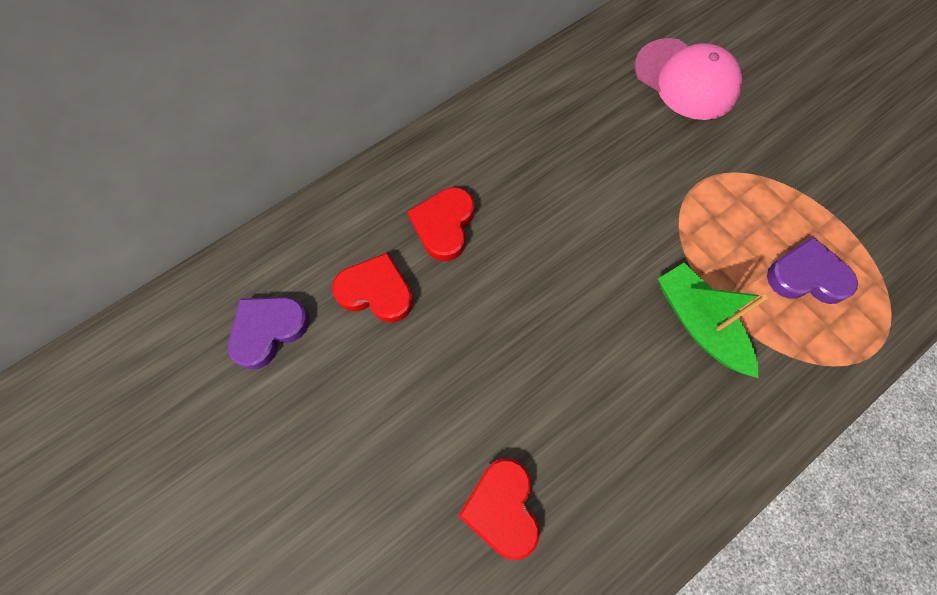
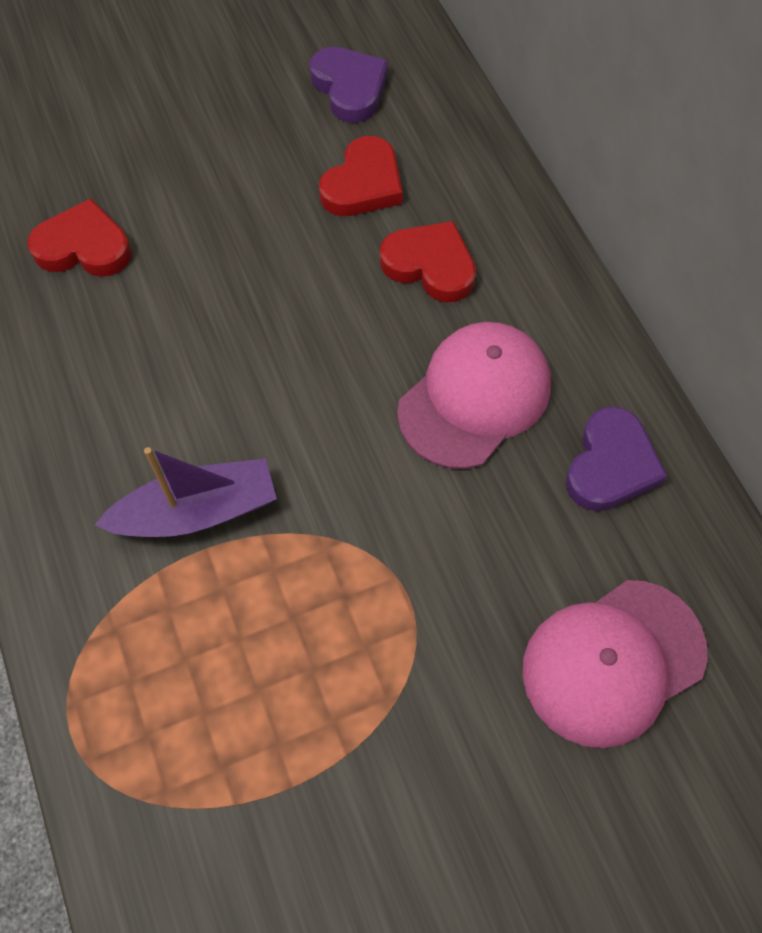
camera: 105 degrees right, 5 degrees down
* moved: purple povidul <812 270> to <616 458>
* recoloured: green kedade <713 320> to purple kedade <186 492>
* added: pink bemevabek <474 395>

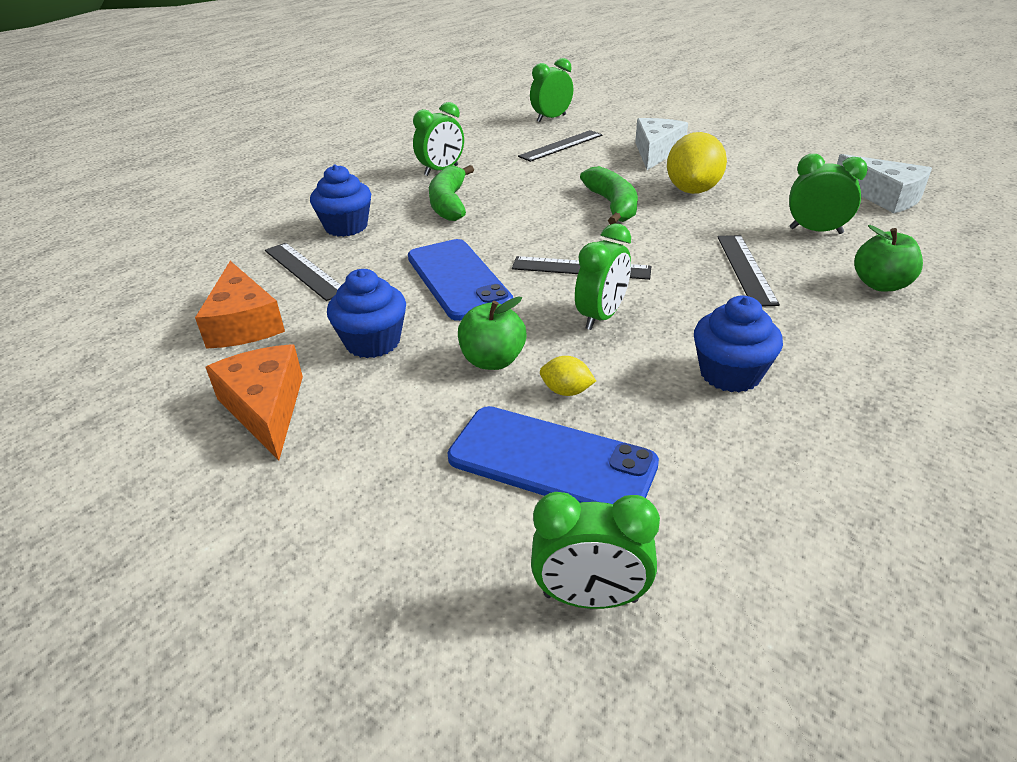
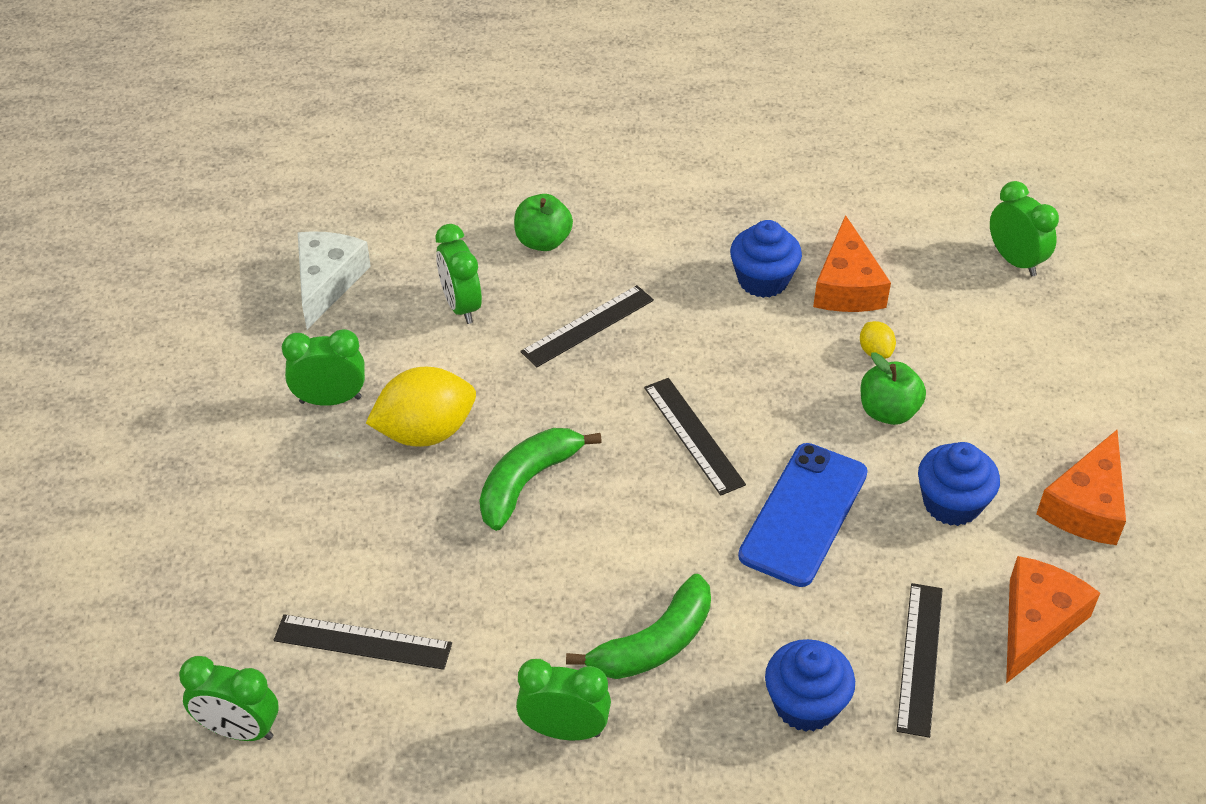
camera: 130 degrees left, 10 degrees up
* removed: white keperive <661 144>
* moved: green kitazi <603 277> to <323 367>
* removed: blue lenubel <553 455>
* added: orange keperive <852 263>

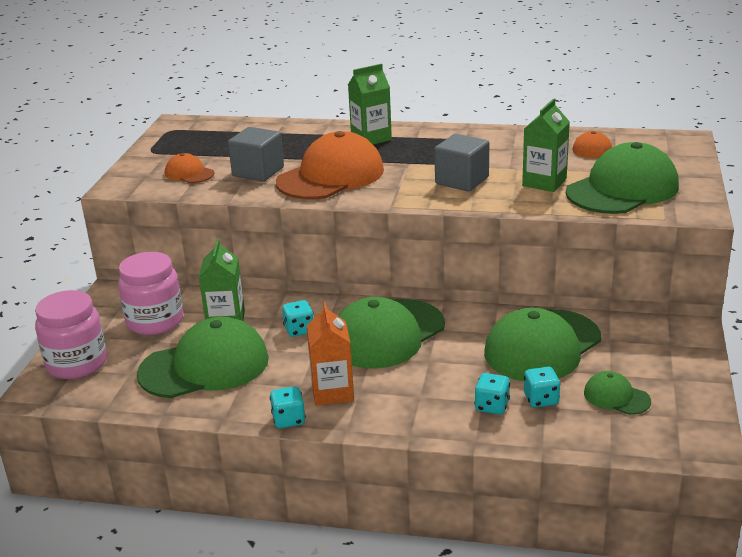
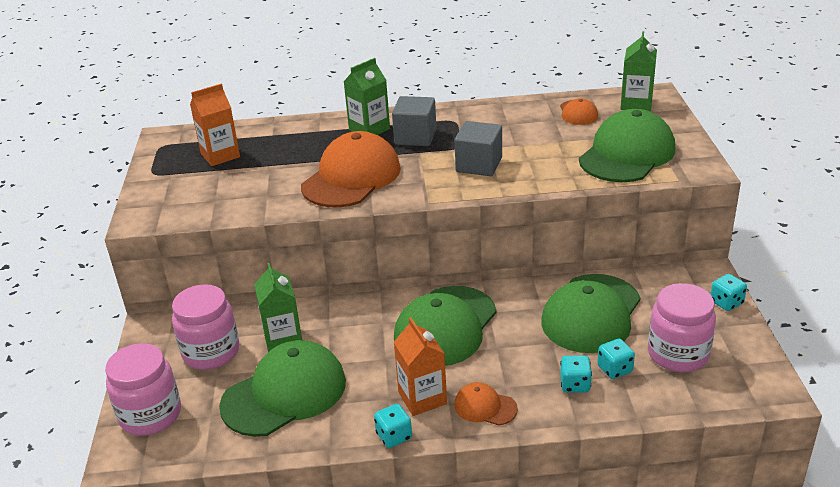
camera: 15 degrees left, 5 degrees up
* moved: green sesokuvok <546 145> to <638 71>
* moved: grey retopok <256 154> to <414 121>
* moved: orange bemevabek <190 168> to <486 403>
* moved: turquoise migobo <298 318> to <729 292>
* replaced: green bemevabek <617 393> to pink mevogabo <682 327>
* added: orange sesokuvok <215 125>

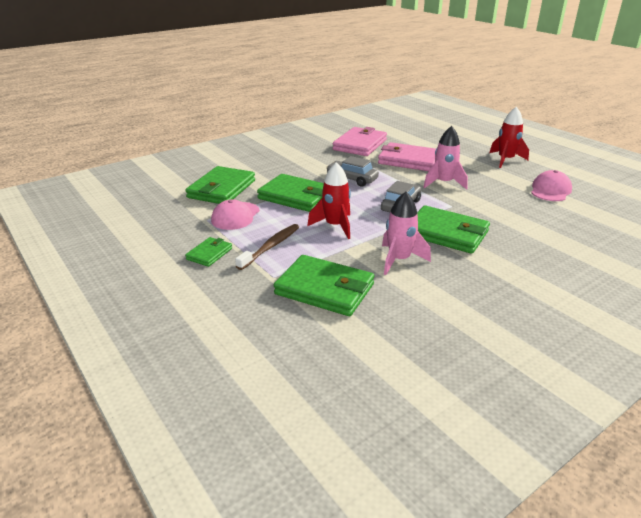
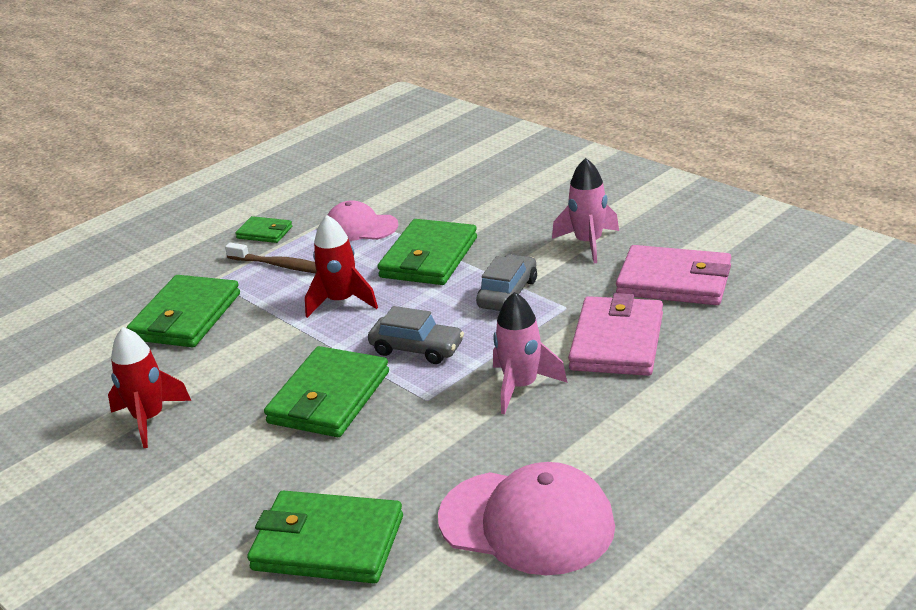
camera: 85 degrees right, 0 degrees up
* moved: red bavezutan <509 137> to <149 387>
* moved: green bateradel <220 185> to <325 536>
* resized: pink bemevabek <551 185> = <526 518> x1.62
* moved: pink bavezutan <406 233> to <585 210>

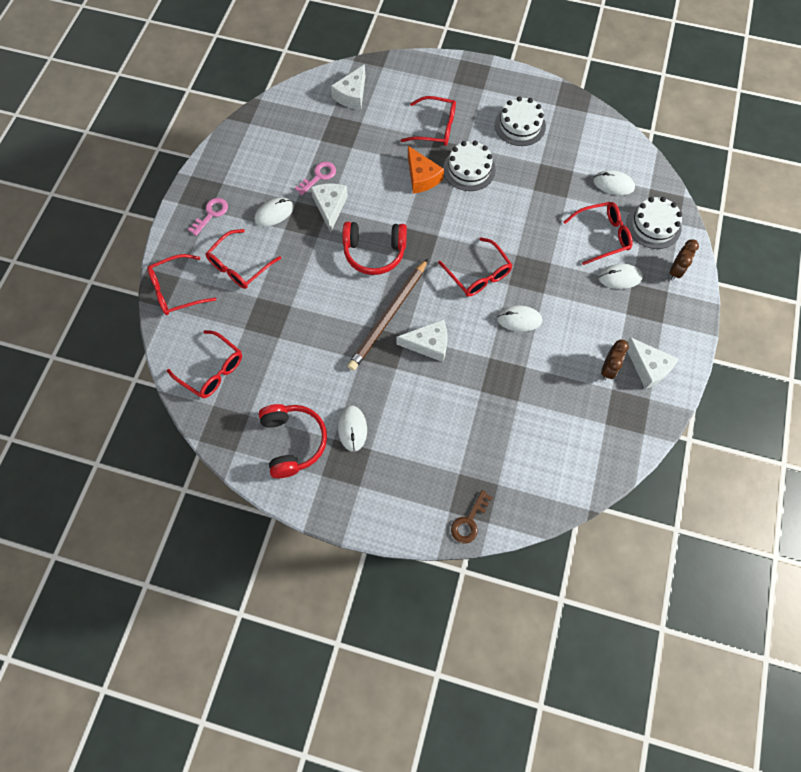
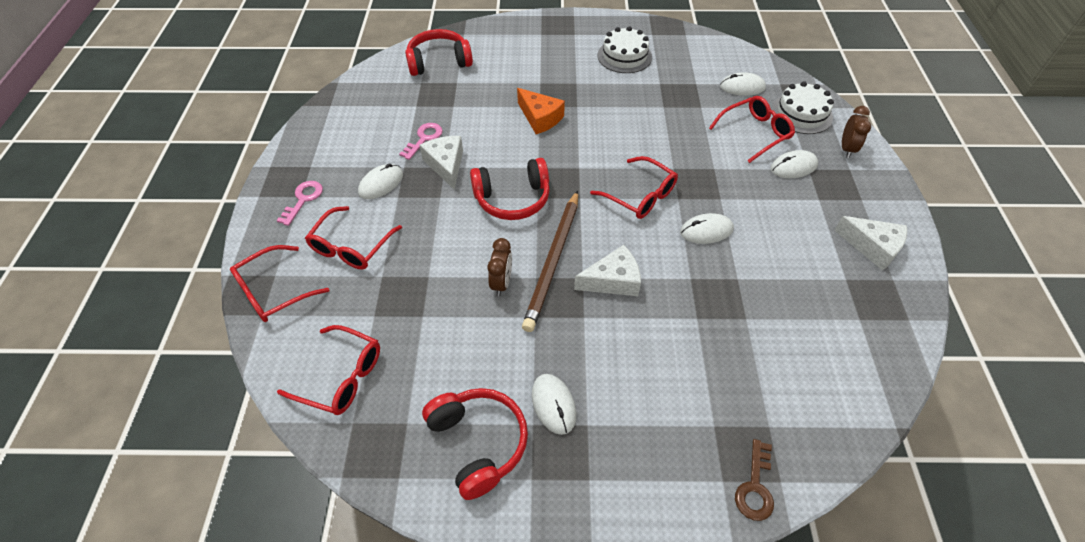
camera: 15 degrees left, 15 degrees down
* replaced: white keperive <348 87> to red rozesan <439 52>
* removed: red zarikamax <428 121>
* removed: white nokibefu <469 165>
* moved: brown kitazi <615 360> to <499 267>

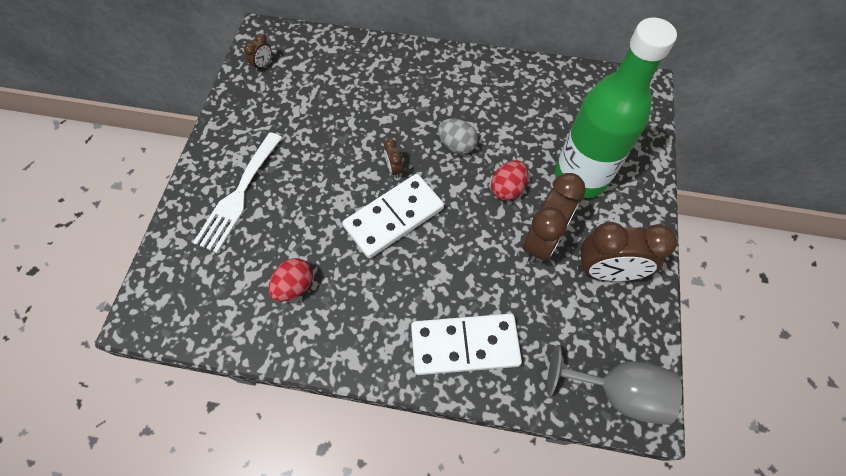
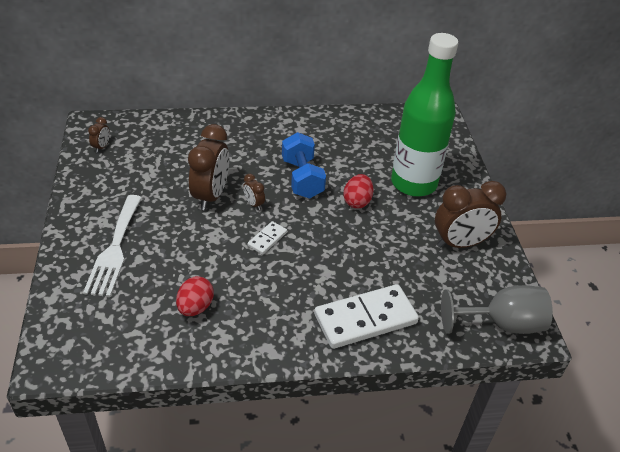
camera: 20 degrees left, 20 degrees down
* replaced: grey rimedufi <458 136> to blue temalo <304 165>
* moved: brown kitazi <554 218> to <208 167>
* resized: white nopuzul <393 216> = <267 238> x0.47

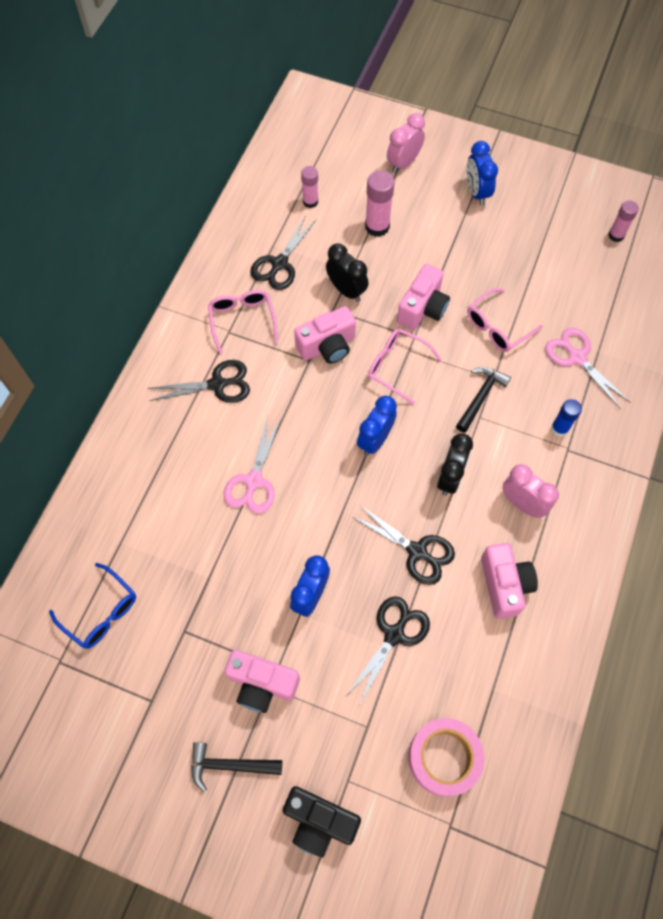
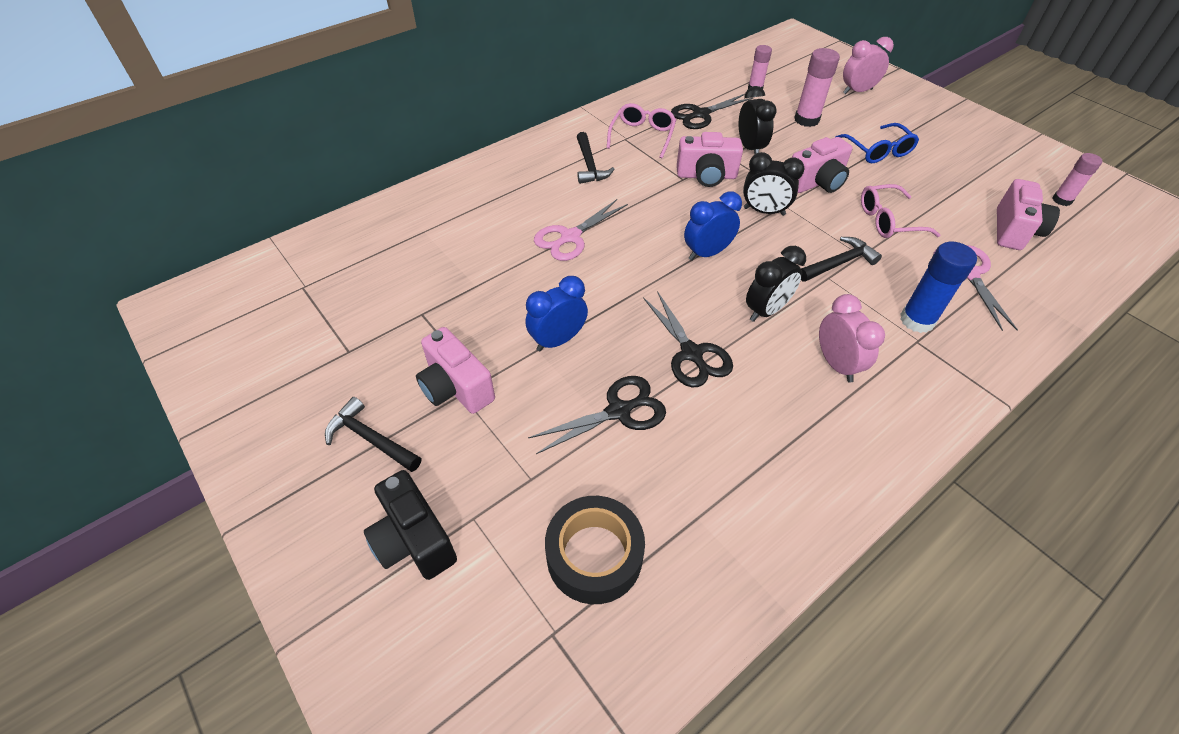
camera: 30 degrees right, 15 degrees down
* removed: blue kitazi <482 173>
* replaced: pink zarikamax <405 367> to black kitazi <773 184>
* replaced: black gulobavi <199 381> to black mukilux <596 158>
* resized: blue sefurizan <566 418> = <938 287> x1.56
* moved: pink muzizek <509 581> to <1028 214>
* moved: blue zarikamax <92 606> to <877 143>
* recoloured: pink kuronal <446 757> to black kuronal <595 550>

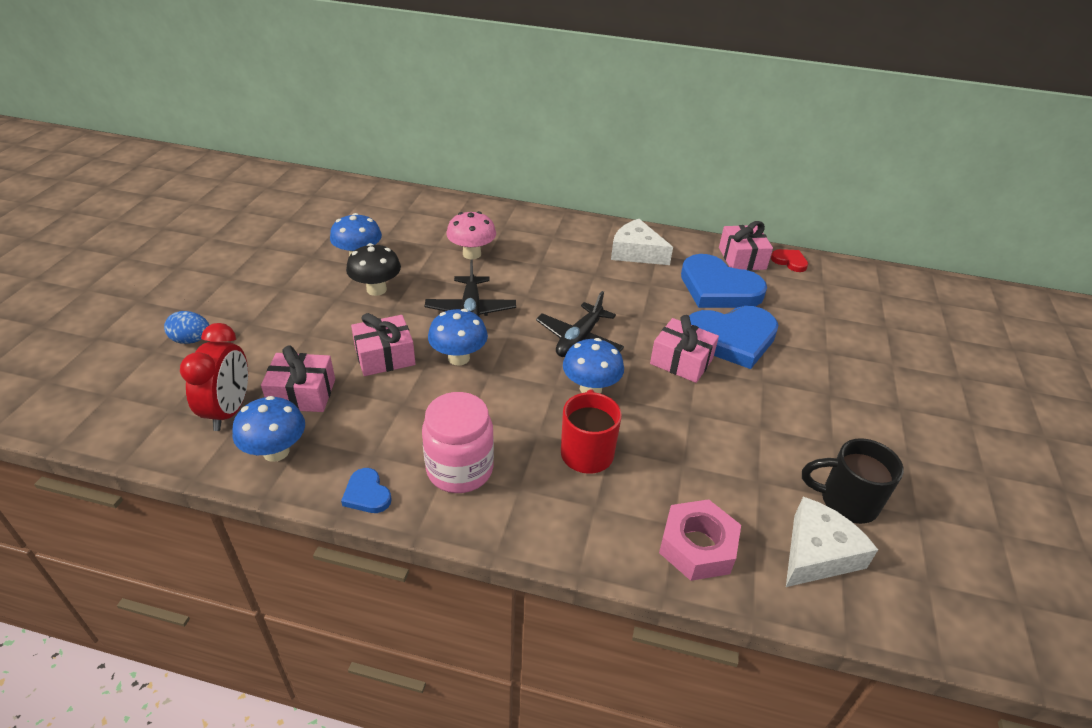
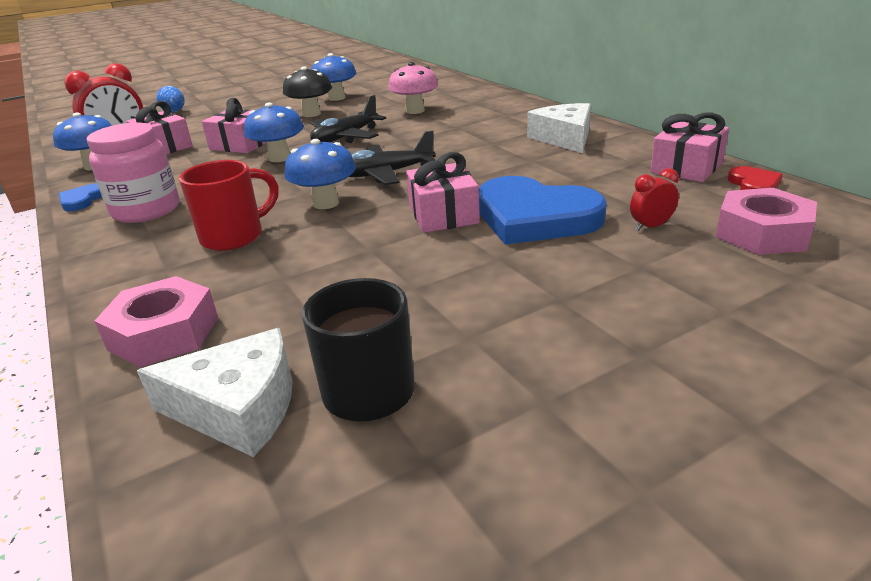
camera: 50 degrees right, 10 degrees down
* removed: blue povidul <724 281>
* added: red kitazi <654 199>
* added: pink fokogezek <766 221>

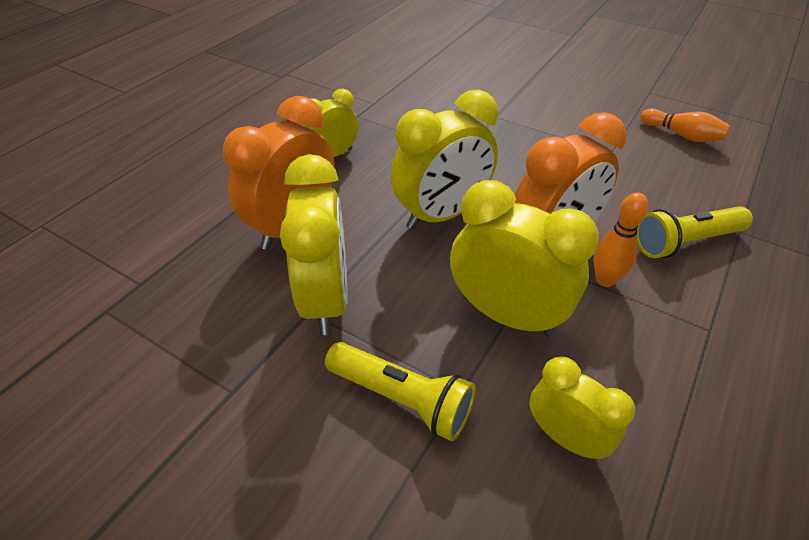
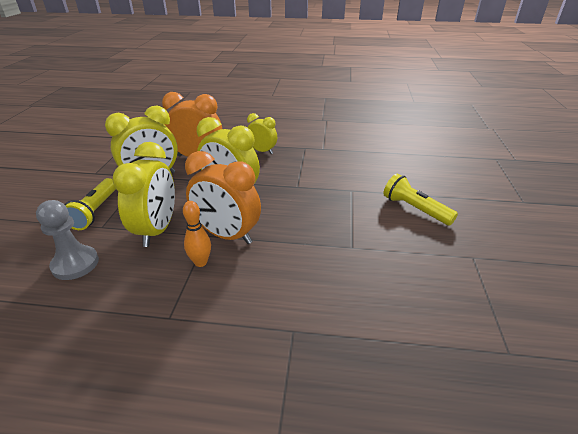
camera: 65 degrees right, 10 degrees down
* removed: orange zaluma <686 125>
* moved: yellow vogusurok <694 232> to <420 199>
* replaced: yellow kitazi <582 408> to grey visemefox <67 240>

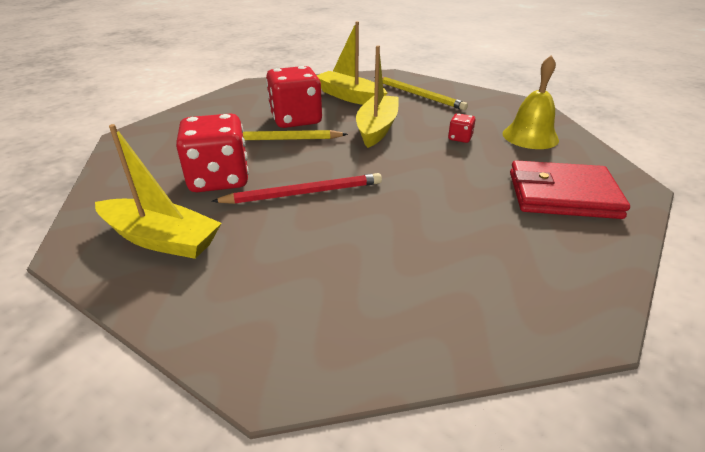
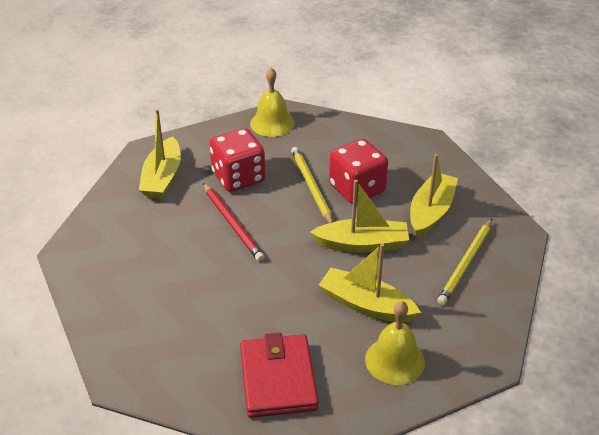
camera: 75 degrees right, 5 degrees up
* replaced: red migobo <462 128> to yellow kedade <370 282>
* added: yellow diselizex <272 102>

